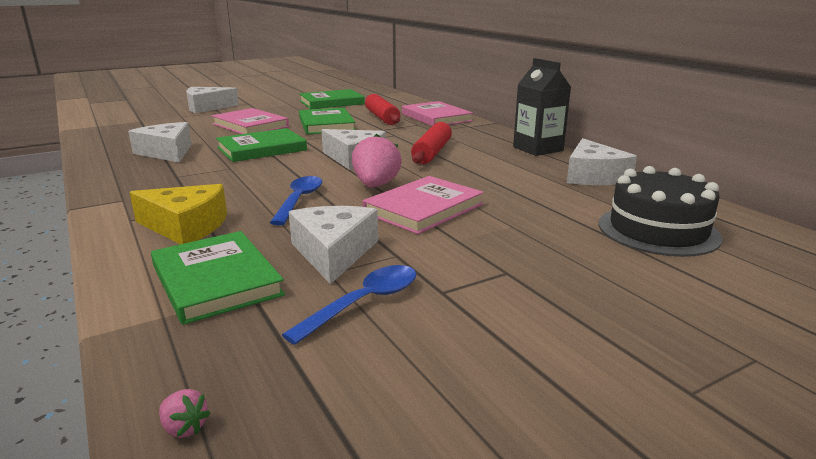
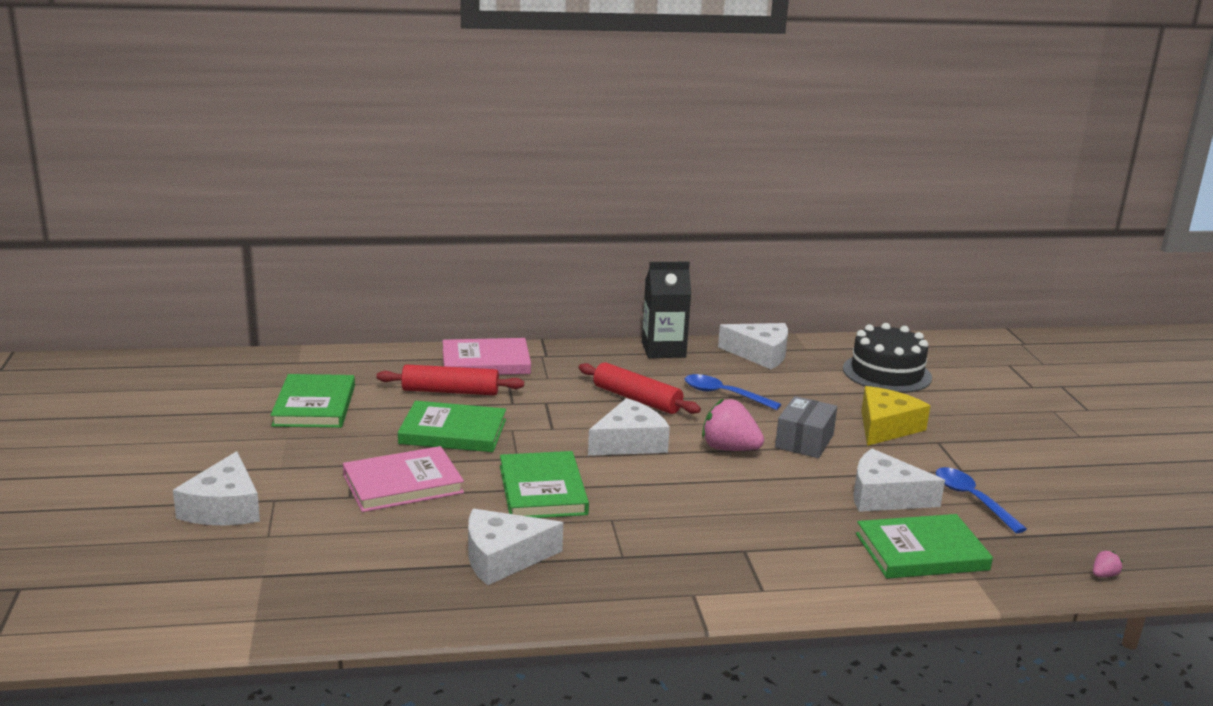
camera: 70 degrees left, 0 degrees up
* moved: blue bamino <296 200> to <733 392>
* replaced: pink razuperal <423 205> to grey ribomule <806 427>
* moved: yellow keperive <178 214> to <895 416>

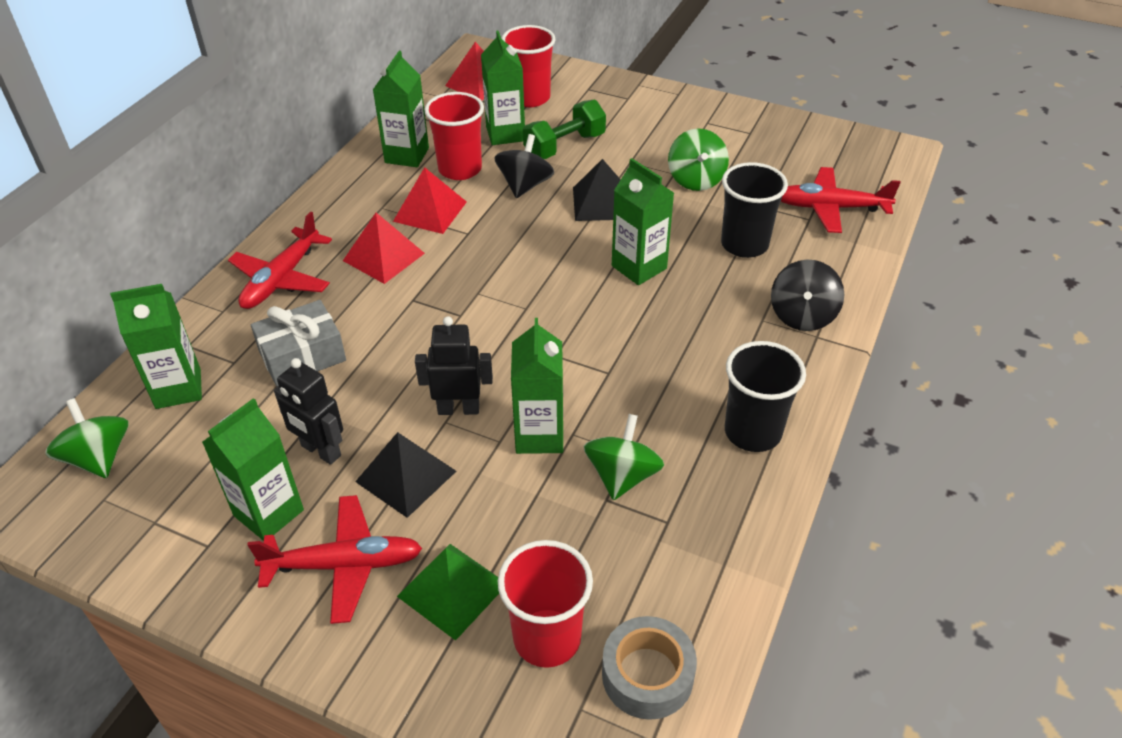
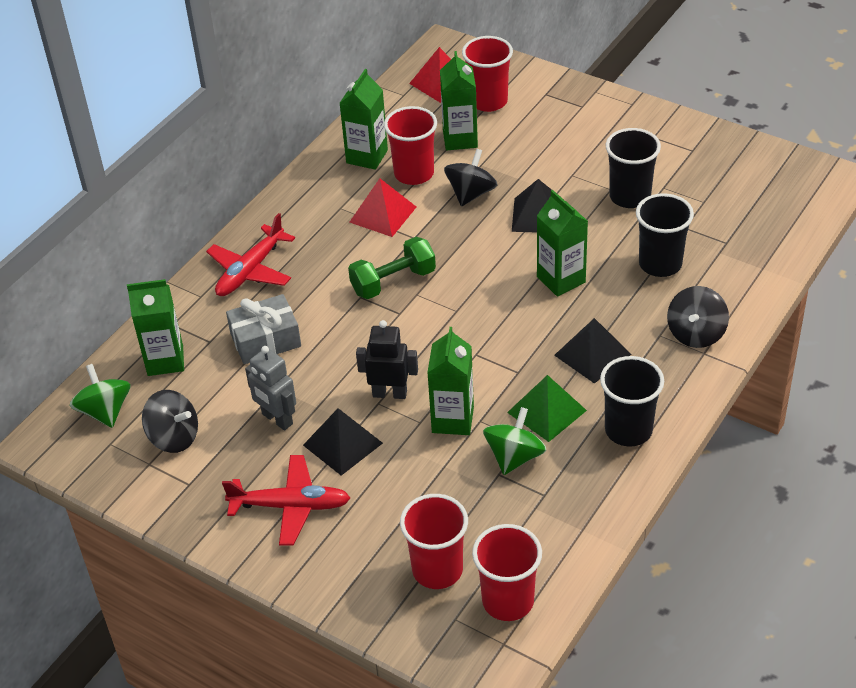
camera: 10 degrees right, 0 degrees up
* moved: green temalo <564 129> to <392 268>
* replaced: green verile <698 160> to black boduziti <633 168>
* removed: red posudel <841 200>
* removed: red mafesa <384 248>
* recoloured: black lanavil <308 411> to grey lanavil <270 388>
* removed: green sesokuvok <253 469>
* moved: green mafesa <448 592> to <547 408>
* replaced: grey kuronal <649 668> to red boduziti <507 572>
* added: black mafesa <593 351>
* added: black verile <170 421>

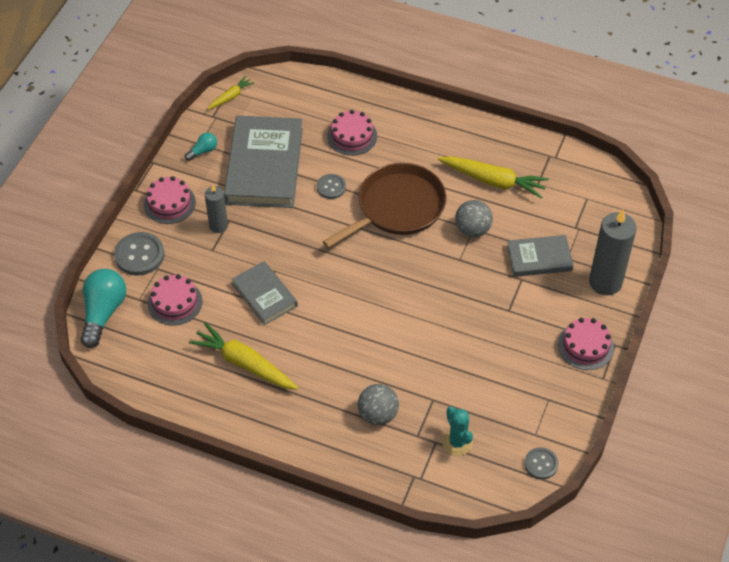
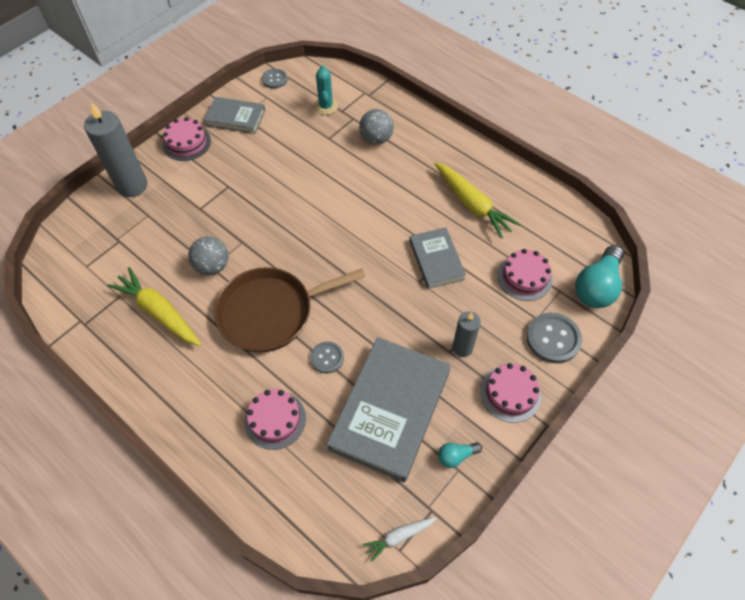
camera: 160 degrees left, 5 degrees up
* recoloured: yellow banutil <230 93> to white banutil <400 539>
* moved: grey razuperal <540 256> to <234 115>

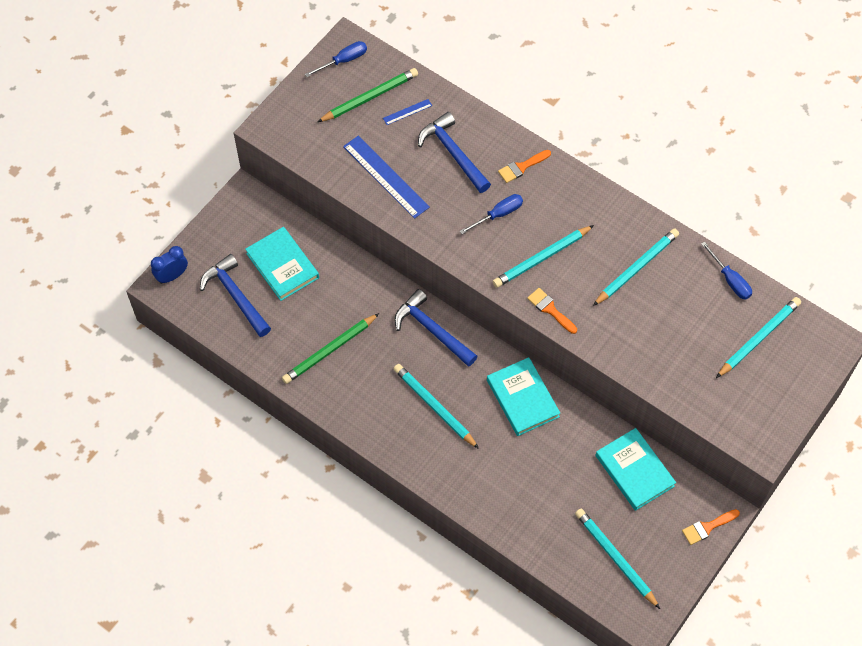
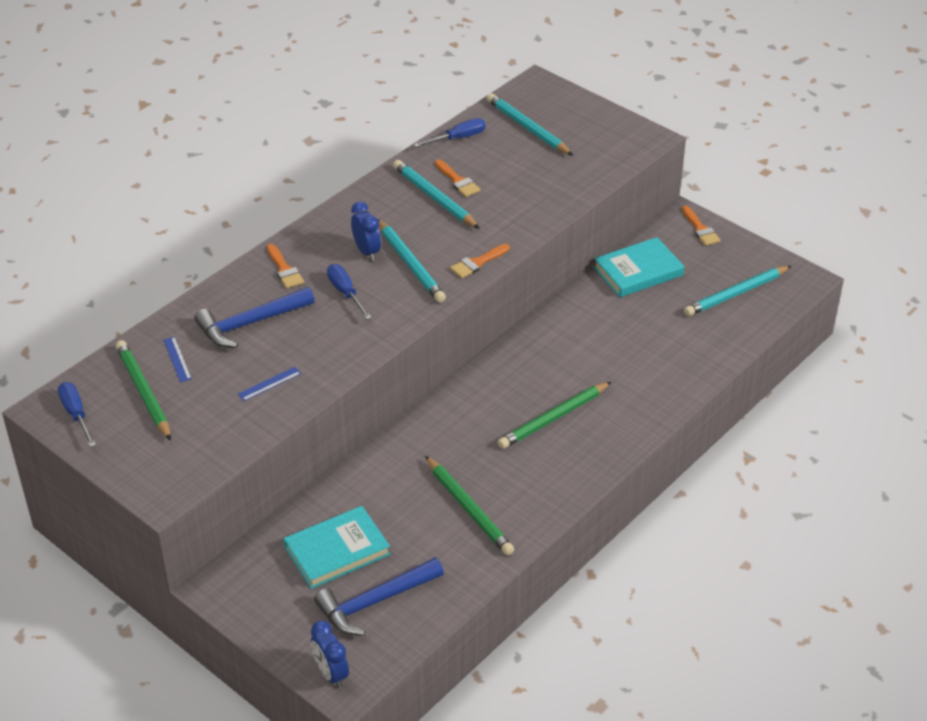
camera: 85 degrees left, 20 degrees down
* resized: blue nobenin <386 177> = <269 384> x0.47
* removed: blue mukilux <436 328>
* removed: turquoise razuperal <523 396>
* recoloured: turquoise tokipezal <436 406> to green tokipezal <555 415>
* added: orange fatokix <457 178>
* added: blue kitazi <366 231>

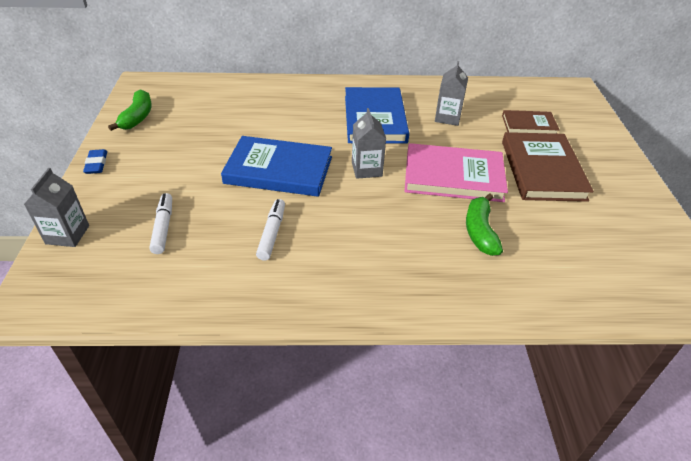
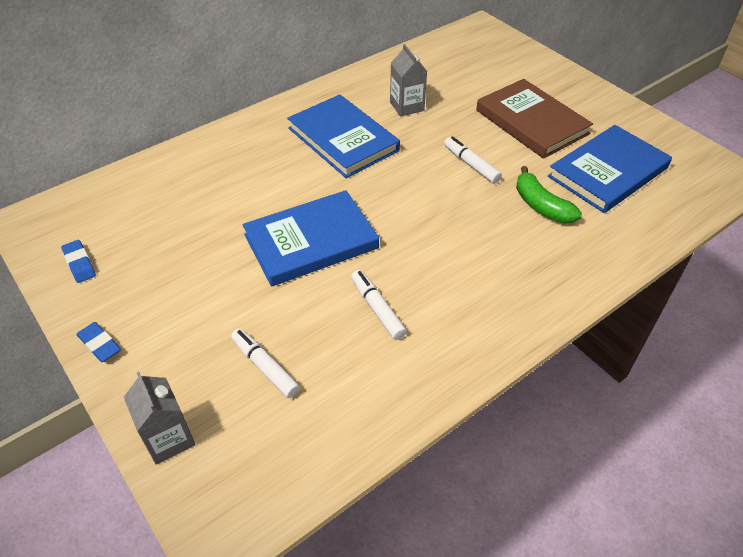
camera: 35 degrees left, 5 degrees up
* replaced: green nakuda <130 110> to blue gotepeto <78 261>
* removed: grey sesokuvok <369 143>
* removed: brown razuperal <530 122>
* replaced: pink razuperal <456 172> to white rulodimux <473 160>
* added: blue razuperal <610 169>

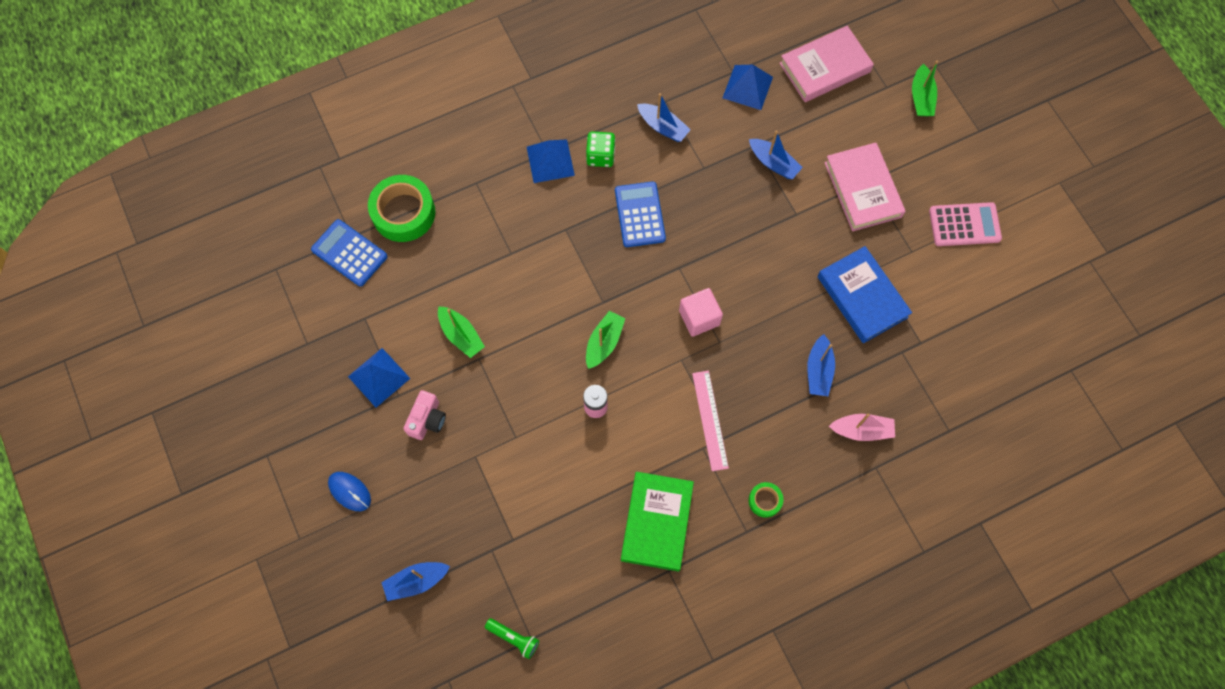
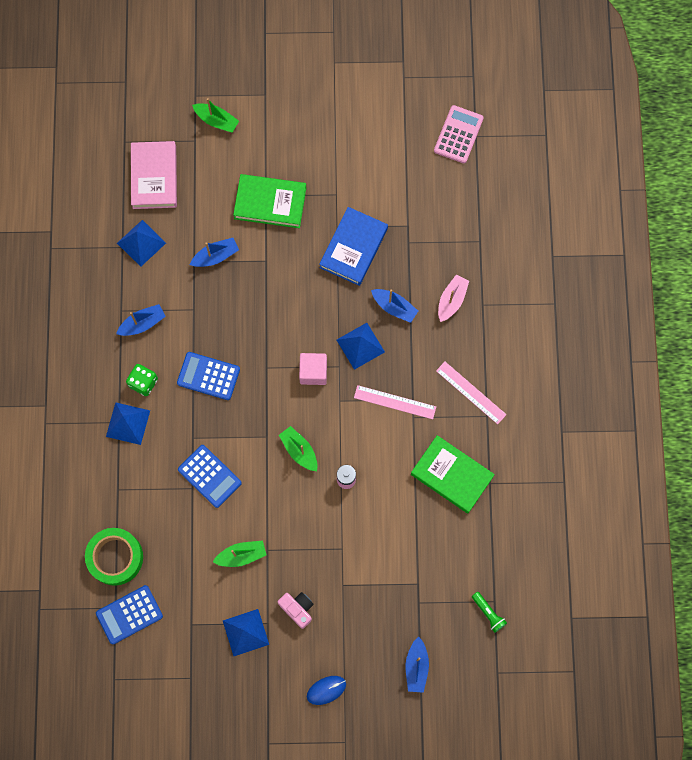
camera: 65 degrees left, 5 degrees up
* recoloured: pink razuperal <864 187> to green razuperal <269 201>
* moved: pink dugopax <965 224> to <459 134>
* turned: blue razuperal <864 294> = <353 246> 60 degrees counterclockwise
* replaced: green kuronal <766 500> to pink nobenin <471 393>
* turned: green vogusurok <512 638> = <489 612> 90 degrees clockwise
* added: blue mafesa <361 346>
* added: blue dugopax <210 476>

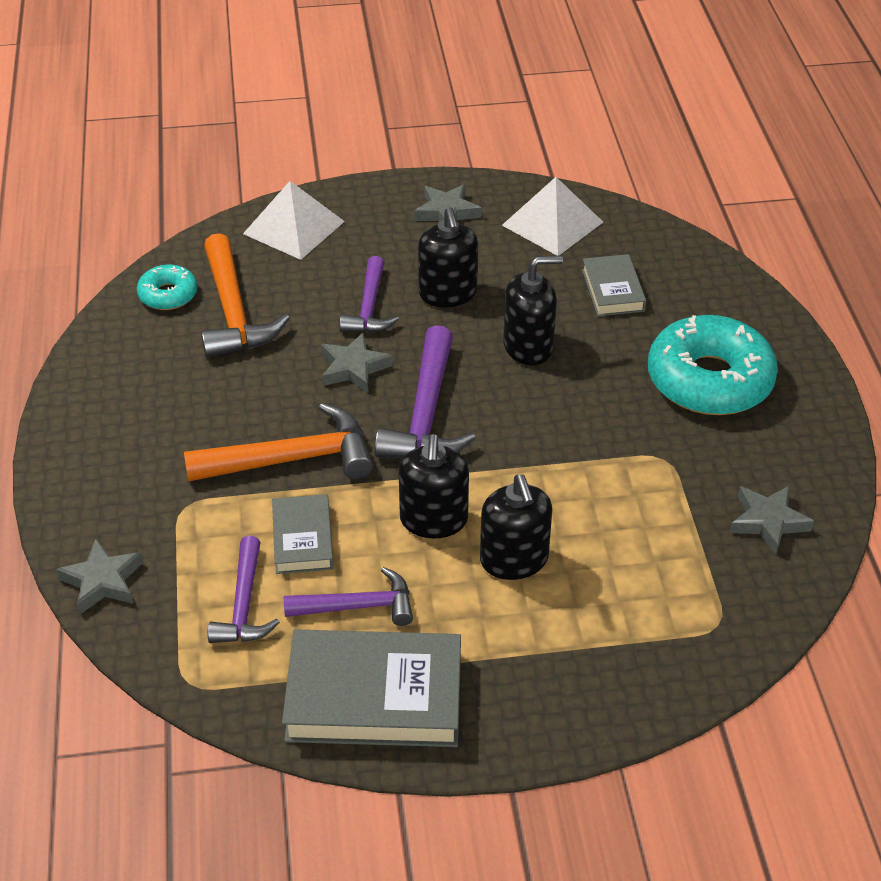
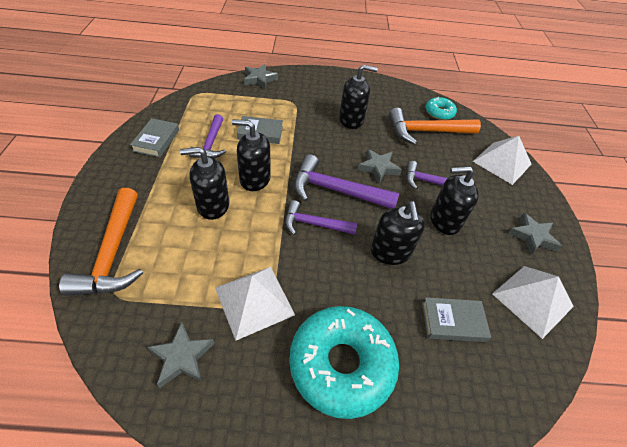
camera: 95 degrees right, 5 degrees up
* moved: orange mukilux <278 442> to <101 242>
* moved: purple mukilux <244 589> to <321 217>
* resized: grey razuperal <371 688> = <154 137> x0.55
* added: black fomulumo <358 97>
* added: white mafesa <255 304>

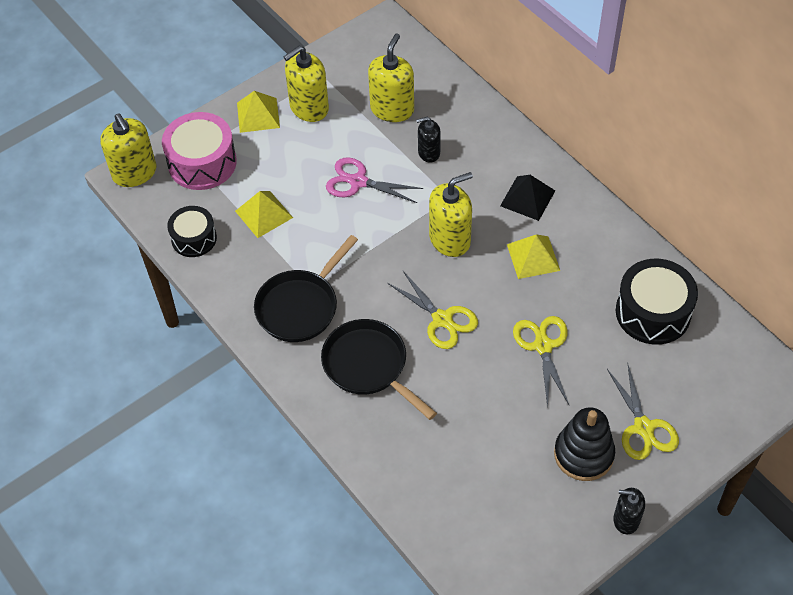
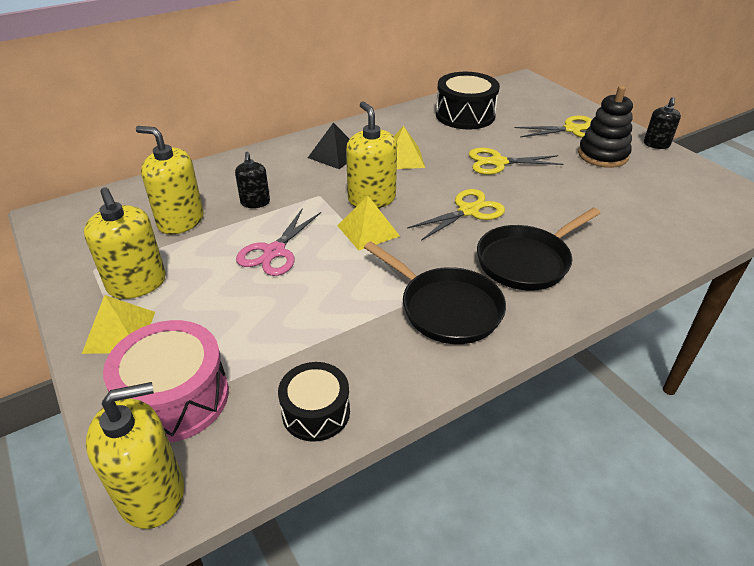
camera: 85 degrees left, 15 degrees down
* moved: yellow mafesa <264 214> to <368 223>

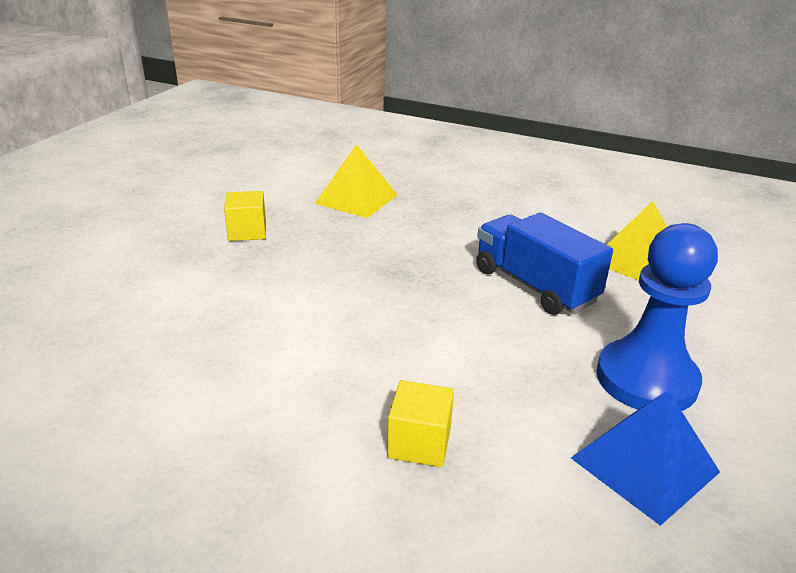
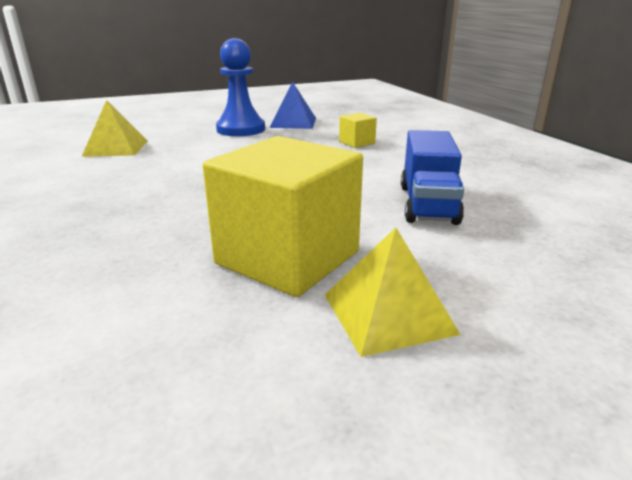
camera: 135 degrees left, 5 degrees down
* moved: yellow mafesa <356 181> to <393 292>
* resized: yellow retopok <245 216> = <283 216> x2.30
* moved: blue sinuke <544 264> to <432 177>

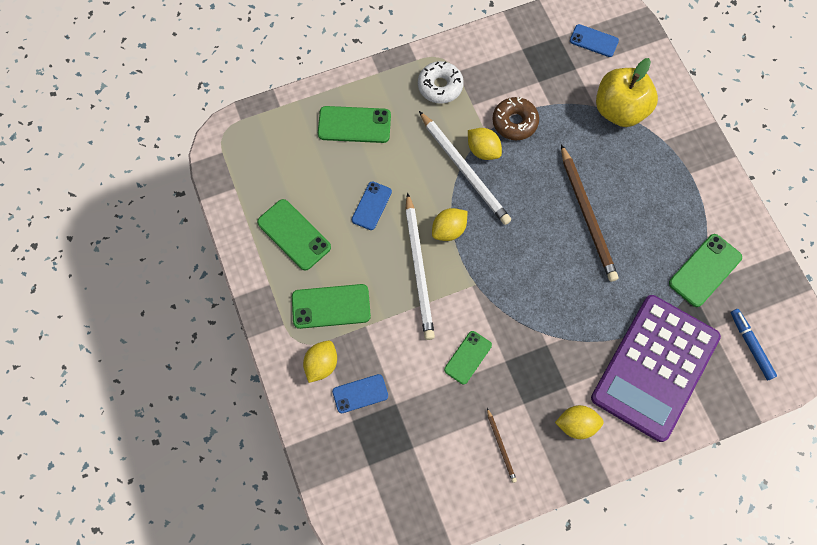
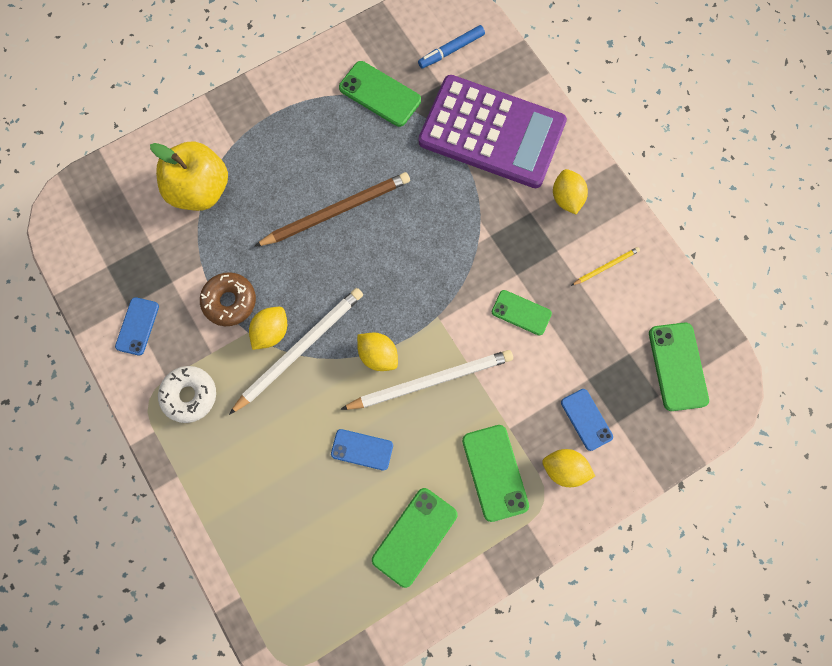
camera: 100 degrees left, 5 degrees up
* moved: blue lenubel <594 40> to <137 326>
* moved: green lenubel <354 124> to <679 367>
* recoloured: brown tokipezal <502 445> to yellow tokipezal <605 266>

